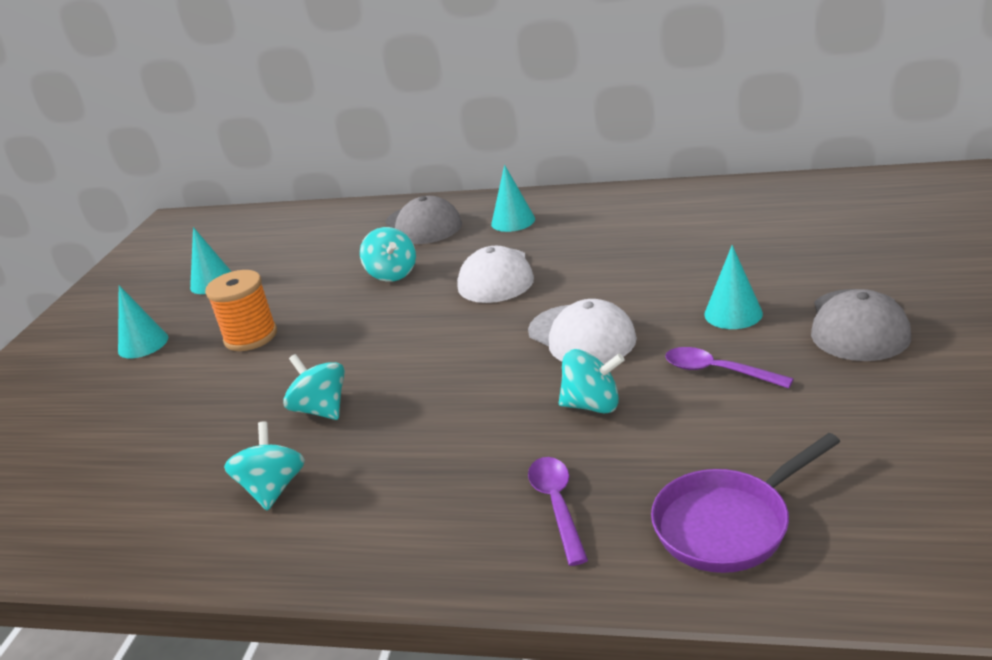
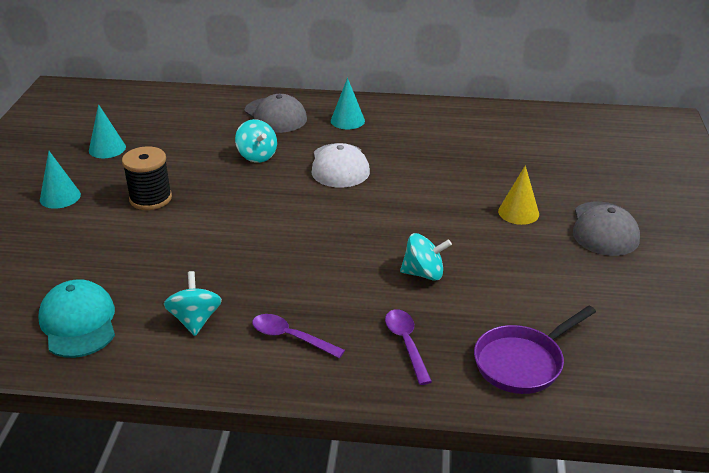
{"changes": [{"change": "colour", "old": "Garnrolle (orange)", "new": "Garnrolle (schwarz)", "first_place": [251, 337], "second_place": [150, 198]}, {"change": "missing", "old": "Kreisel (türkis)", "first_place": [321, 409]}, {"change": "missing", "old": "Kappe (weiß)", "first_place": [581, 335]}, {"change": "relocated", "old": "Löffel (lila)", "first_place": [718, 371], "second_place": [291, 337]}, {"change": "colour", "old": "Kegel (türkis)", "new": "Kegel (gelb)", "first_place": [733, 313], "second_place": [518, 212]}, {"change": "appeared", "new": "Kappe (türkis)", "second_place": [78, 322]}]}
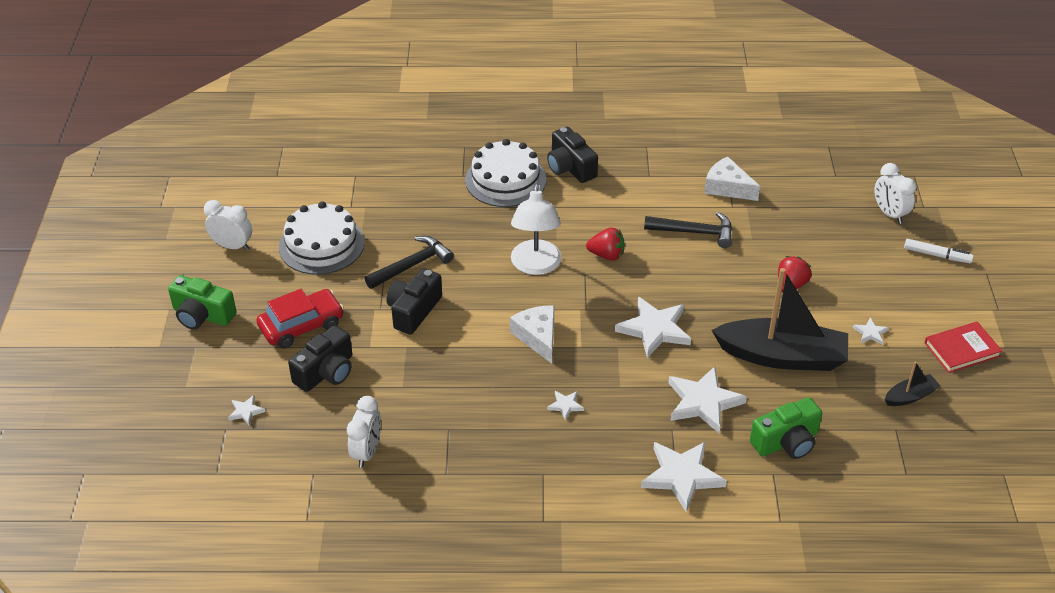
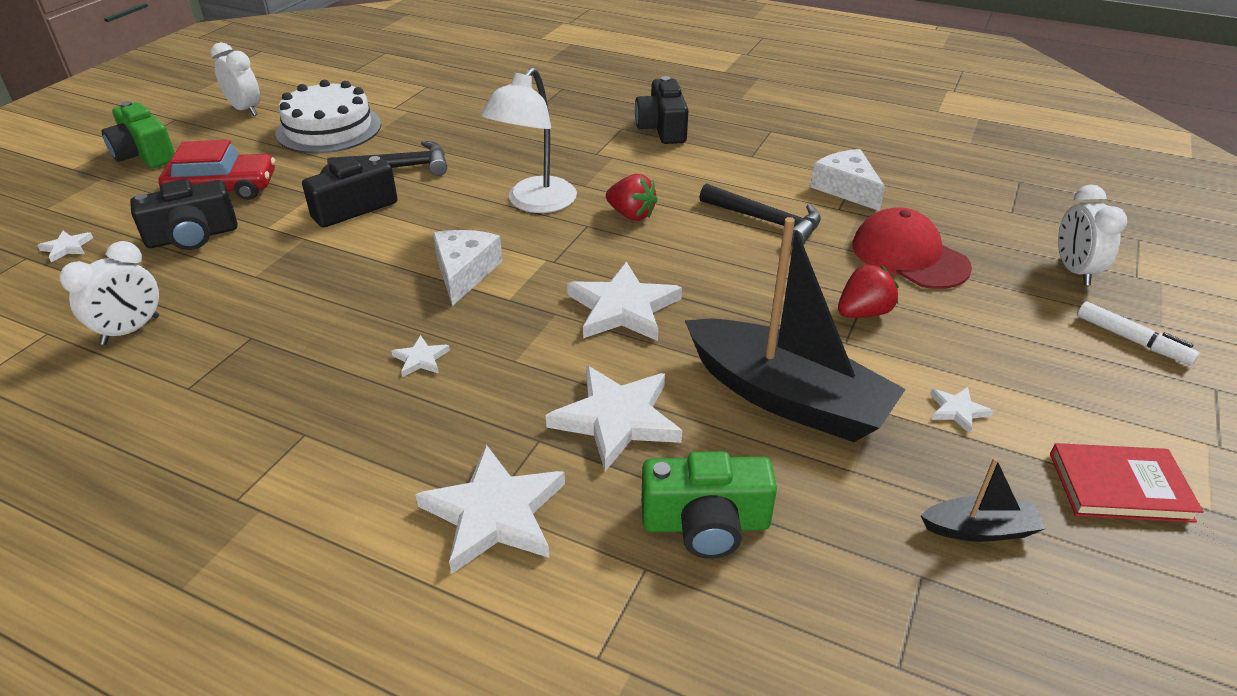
{"changes": [{"change": "missing", "old": "Kuchen (weiß)", "first_place": [505, 180]}, {"change": "appeared", "new": "Kappe (rot)", "second_place": [909, 256]}]}
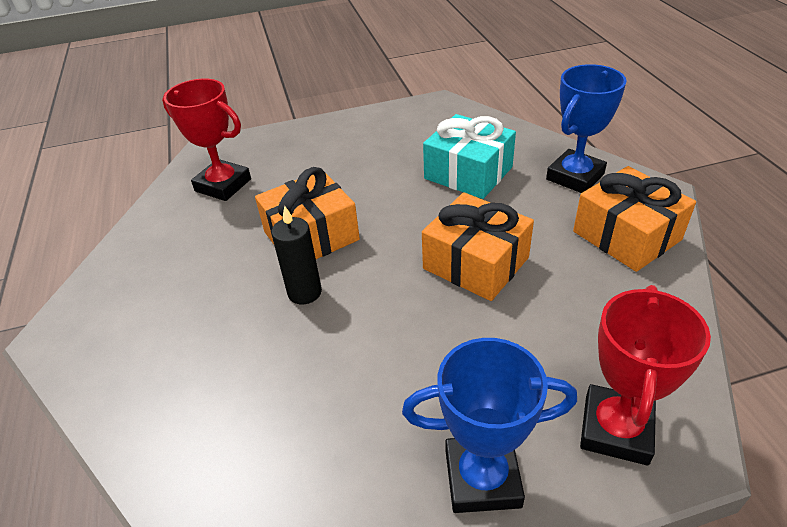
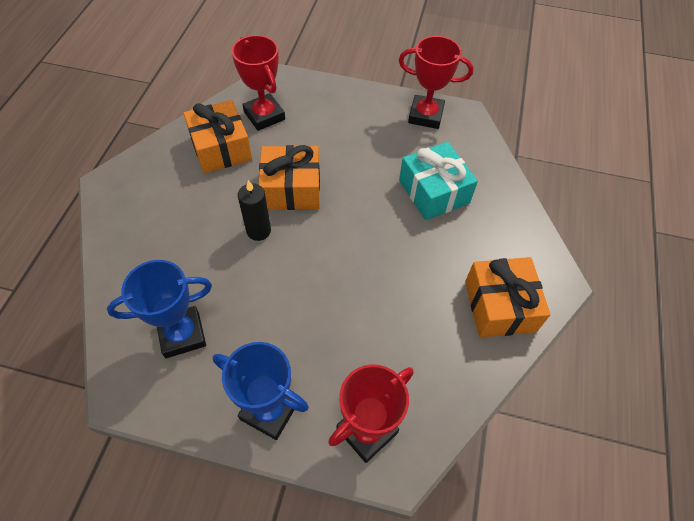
{"changes": [{"change": "relocated", "old": "Geschenk (orange)", "first_place": [475, 263], "second_place": [221, 148]}, {"change": "relocated", "old": "Pokal (blau)", "first_place": [575, 177], "second_place": [182, 334]}, {"change": "appeared", "new": "Pokal (rot)", "second_place": [425, 115]}]}
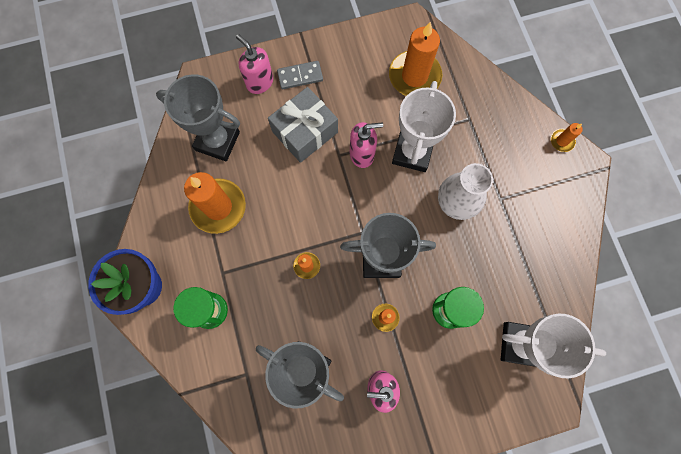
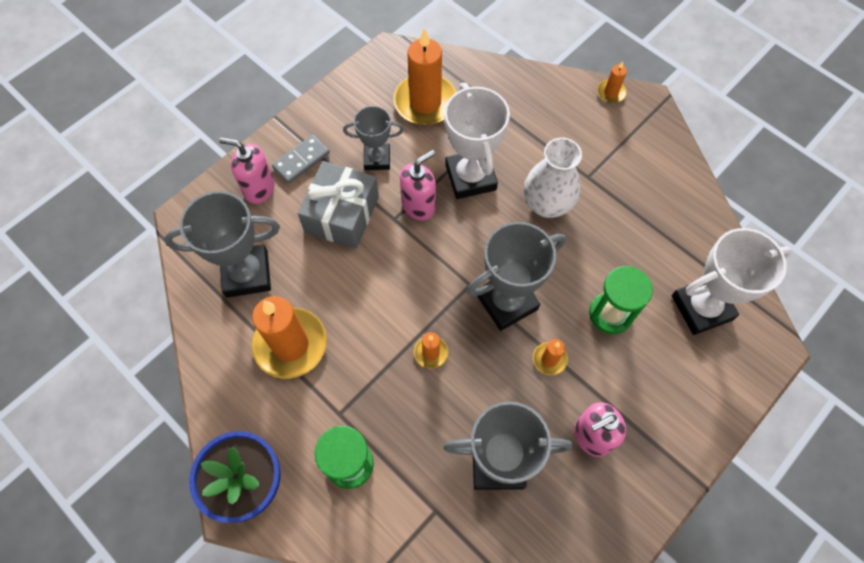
{"changes": [{"change": "appeared", "new": "Pokal (grau)", "second_place": [377, 159]}]}
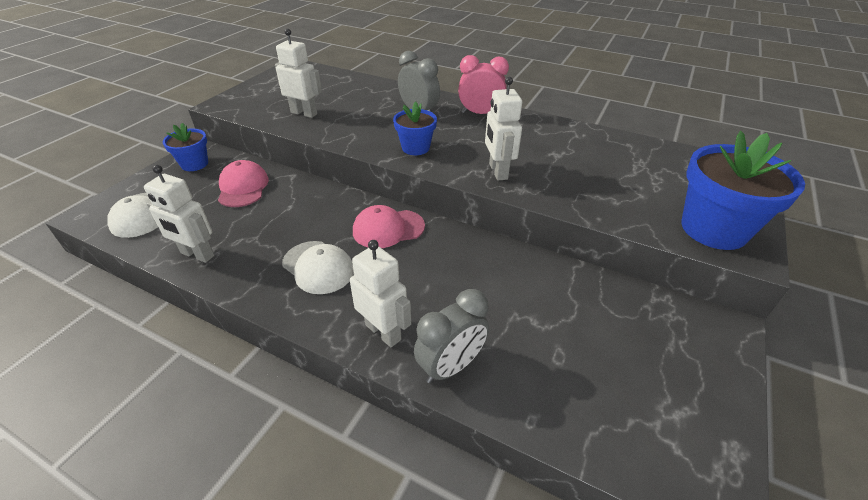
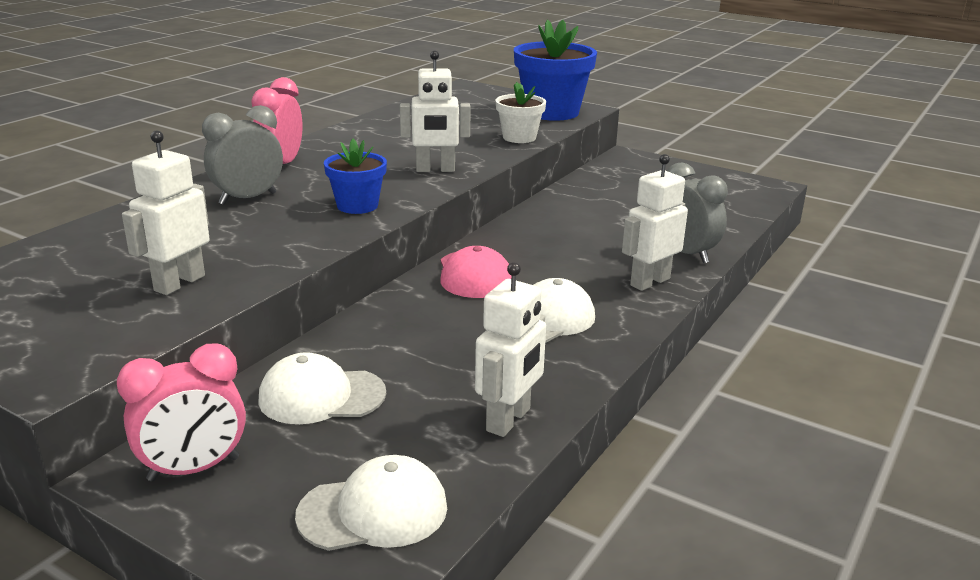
{"changes": [{"change": "exchanged", "old": "Blumentopf (blau)", "new": "Wecker (rosa)", "first_place": [194, 164], "second_place": [194, 469]}, {"change": "colour", "old": "Kappe (rosa)", "new": "Kappe (weiß)", "first_place": [243, 187], "second_place": [321, 396]}, {"change": "appeared", "new": "Blumentopf (weiß)", "second_place": [519, 137]}]}
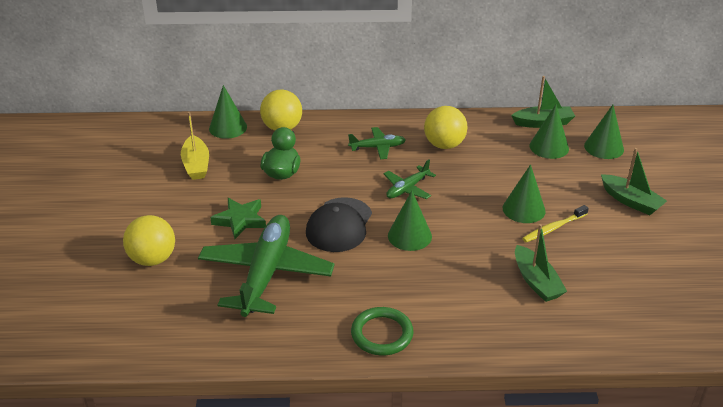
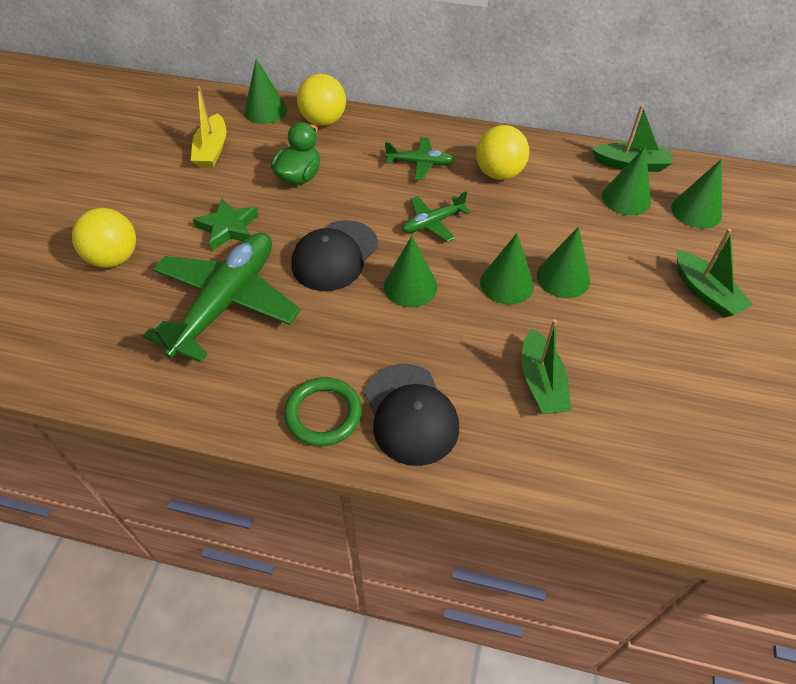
{"changes": [{"change": "missing", "old": "Zahnbürste (gelb)", "first_place": [553, 228]}, {"change": "appeared", "new": "Kappe (schwarz)", "second_place": [410, 414]}, {"change": "appeared", "new": "Kegel (grün)", "second_place": [506, 283]}]}
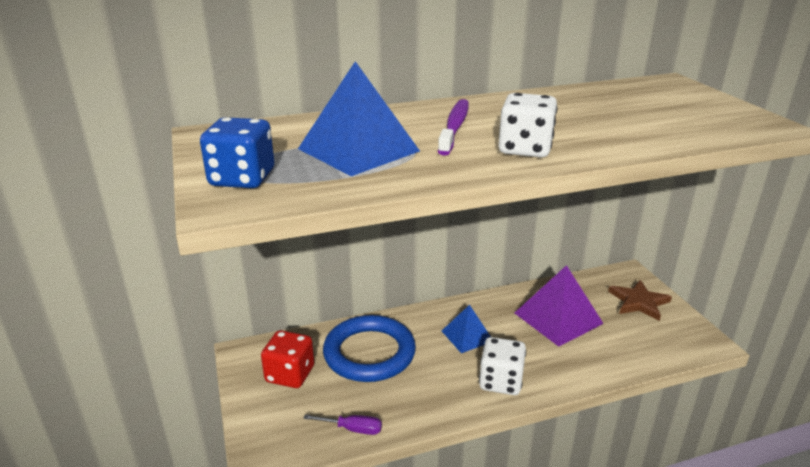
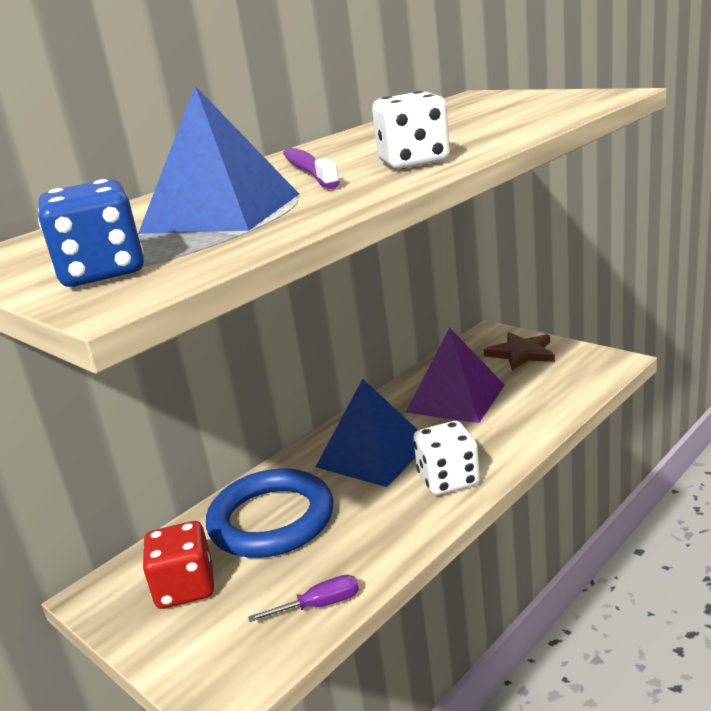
{"changes": [{"change": "size", "old": "Pyramide (blau)", "first_place": [467, 336], "second_place": [373, 454], "factor": 1.69}]}
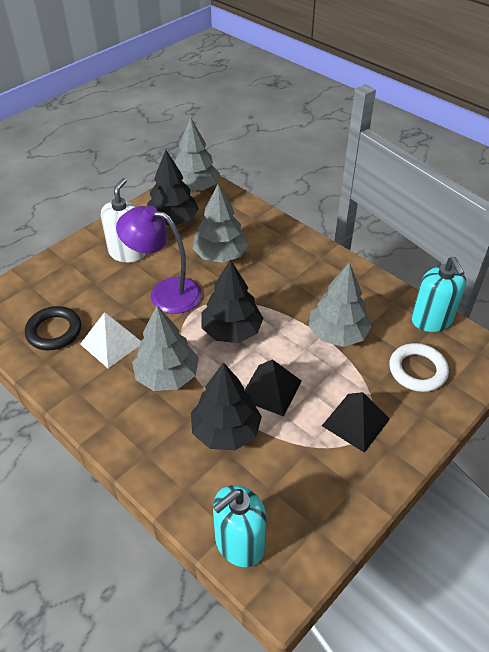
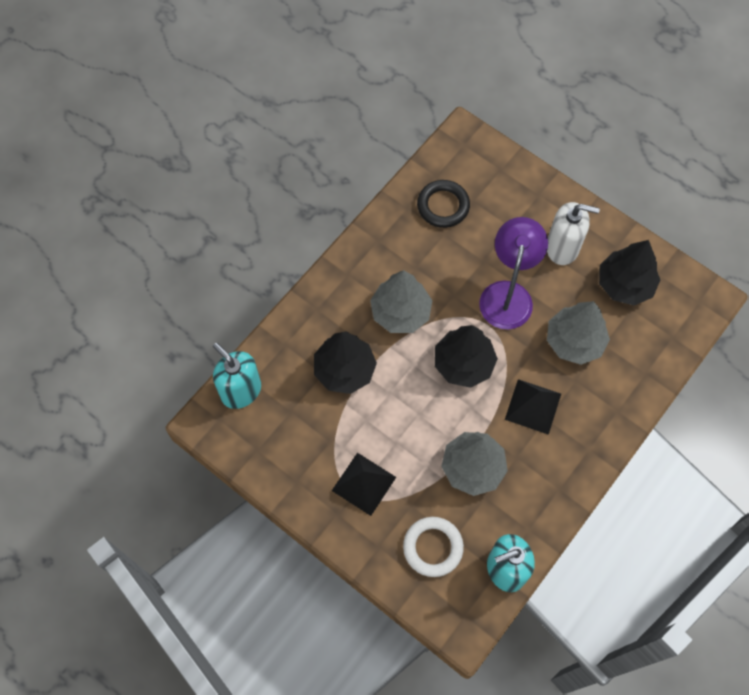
{"changes": [{"change": "missing", "old": "Pyramide (weiß)", "first_place": [111, 343]}, {"change": "missing", "old": "Baum (grau)", "first_place": [195, 188]}, {"change": "relocated", "old": "Pyramide (schwarz)", "first_place": [270, 390], "second_place": [533, 406]}]}
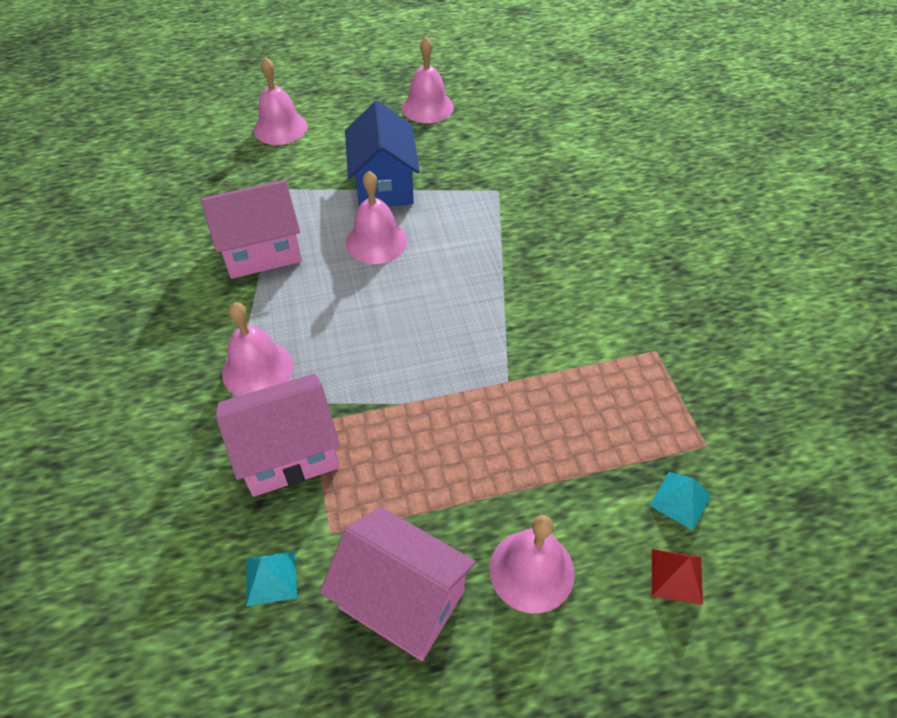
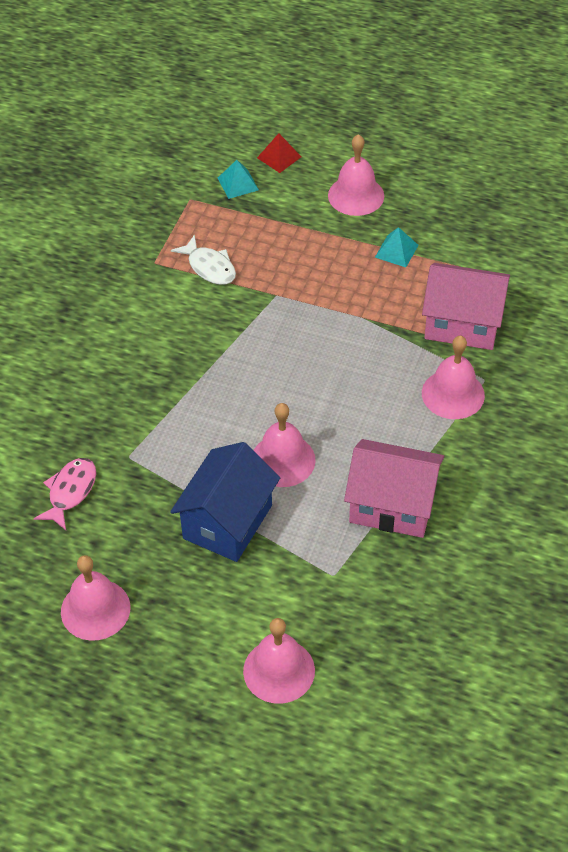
{"changes": [{"change": "relocated", "old": "Pyramide (türkis)", "first_place": [271, 577], "second_place": [396, 251]}, {"change": "missing", "old": "Haus (rosa)", "first_place": [402, 599]}, {"change": "appeared", "new": "Fisch (rosa)", "second_place": [70, 492]}, {"change": "appeared", "new": "Fisch (weiß)", "second_place": [209, 267]}]}
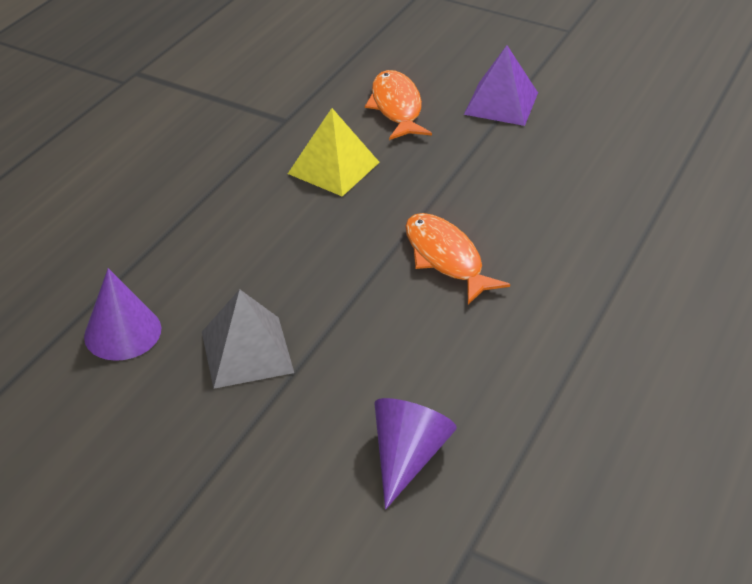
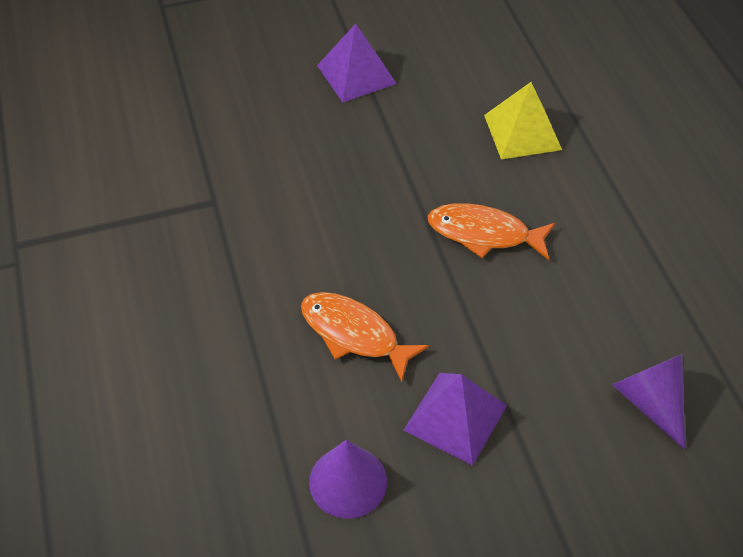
{"changes": [{"change": "colour", "old": "Pyramide (grau)", "new": "Pyramide (lila)", "first_place": [246, 351], "second_place": [455, 417]}, {"change": "relocated", "old": "Pyramide (gelb)", "first_place": [333, 168], "second_place": [522, 132]}, {"change": "relocated", "old": "Fisch (orange)", "first_place": [396, 107], "second_place": [354, 334]}]}
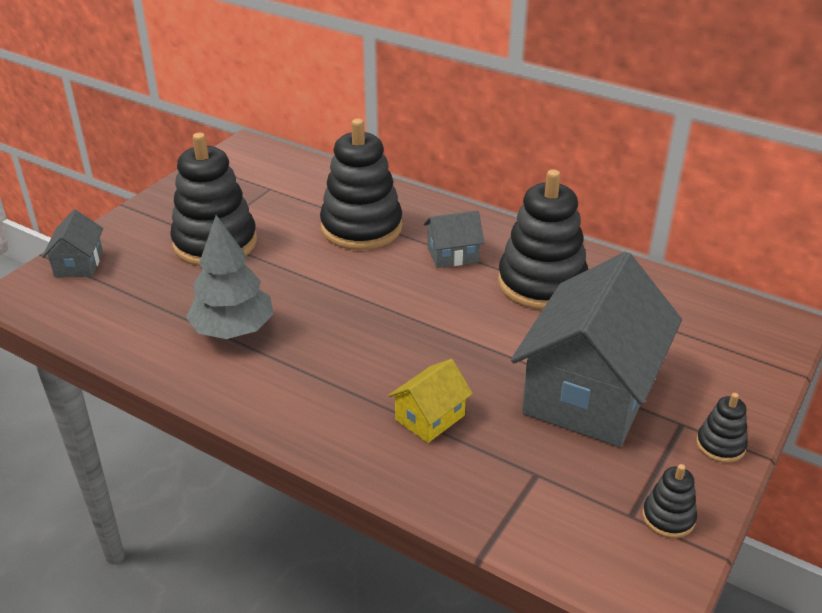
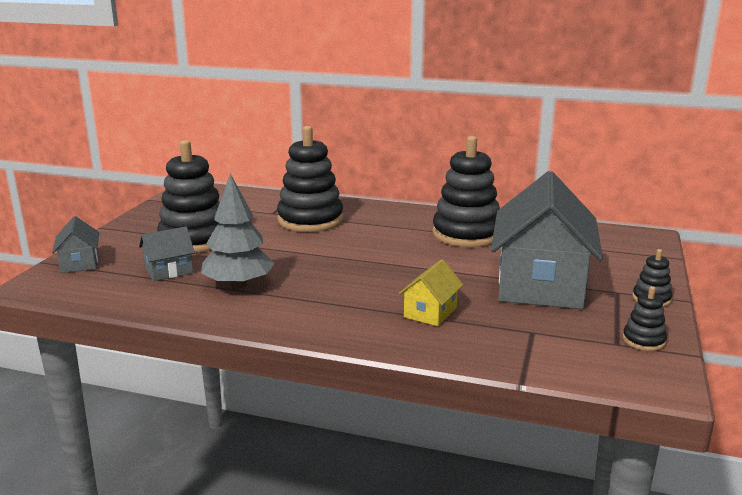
{"changes": [{"change": "relocated", "old": "Haus (grau)", "first_place": [453, 254], "second_place": [169, 271]}]}
